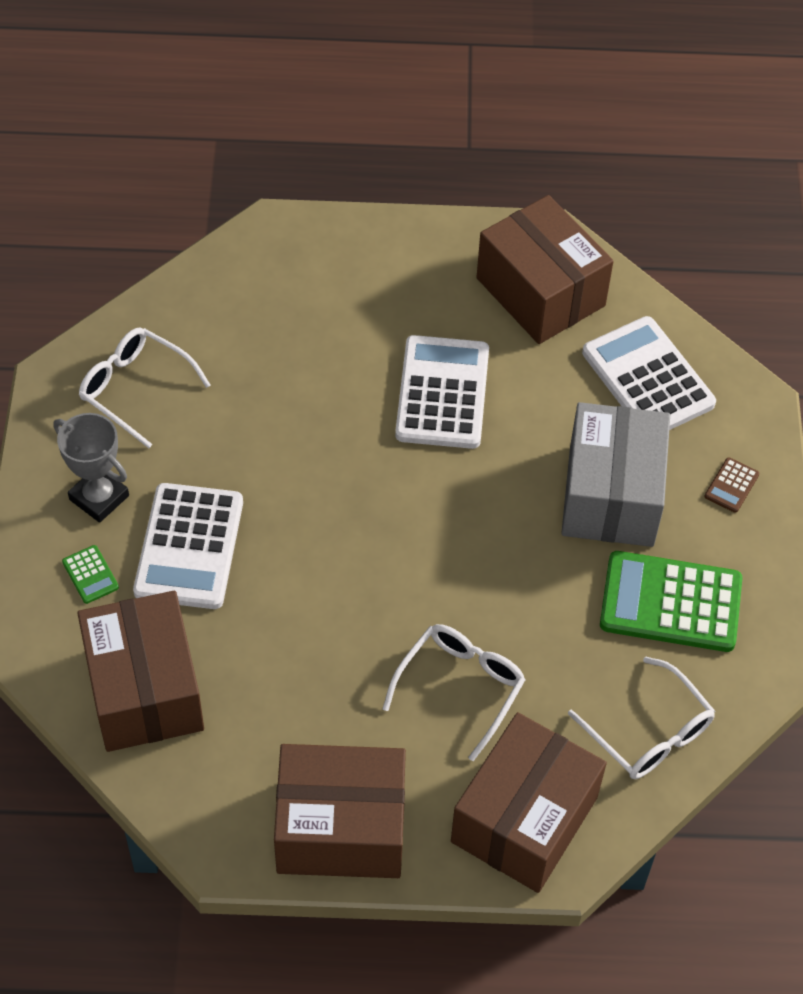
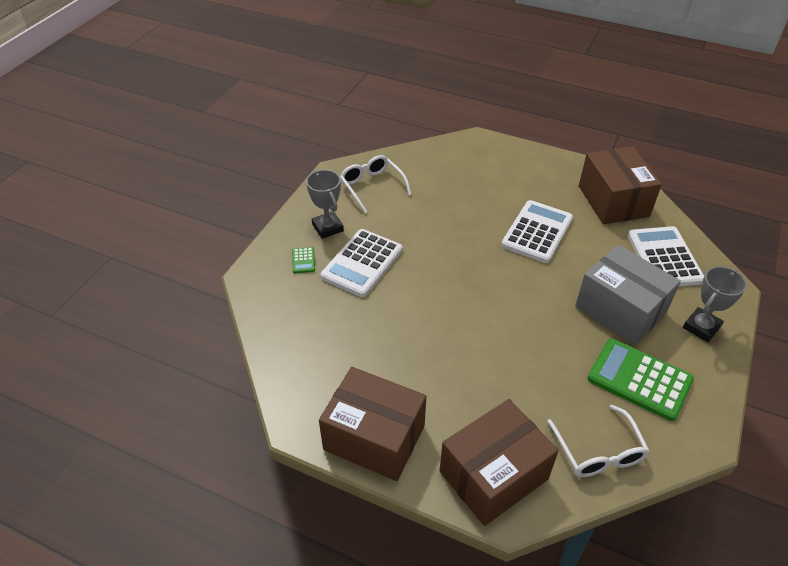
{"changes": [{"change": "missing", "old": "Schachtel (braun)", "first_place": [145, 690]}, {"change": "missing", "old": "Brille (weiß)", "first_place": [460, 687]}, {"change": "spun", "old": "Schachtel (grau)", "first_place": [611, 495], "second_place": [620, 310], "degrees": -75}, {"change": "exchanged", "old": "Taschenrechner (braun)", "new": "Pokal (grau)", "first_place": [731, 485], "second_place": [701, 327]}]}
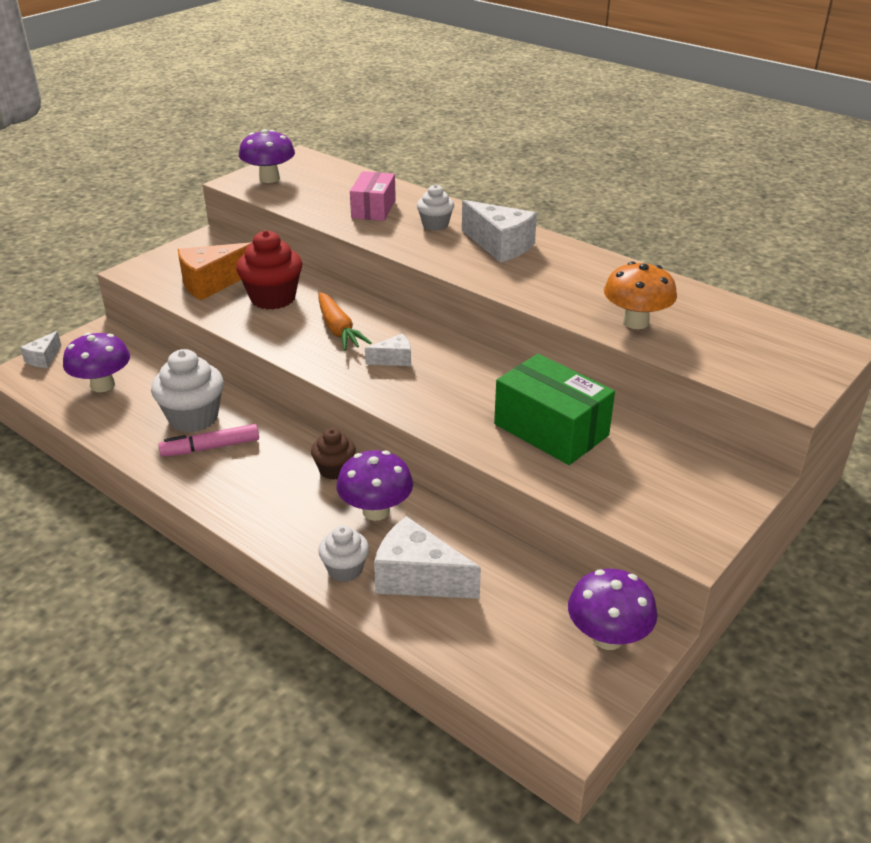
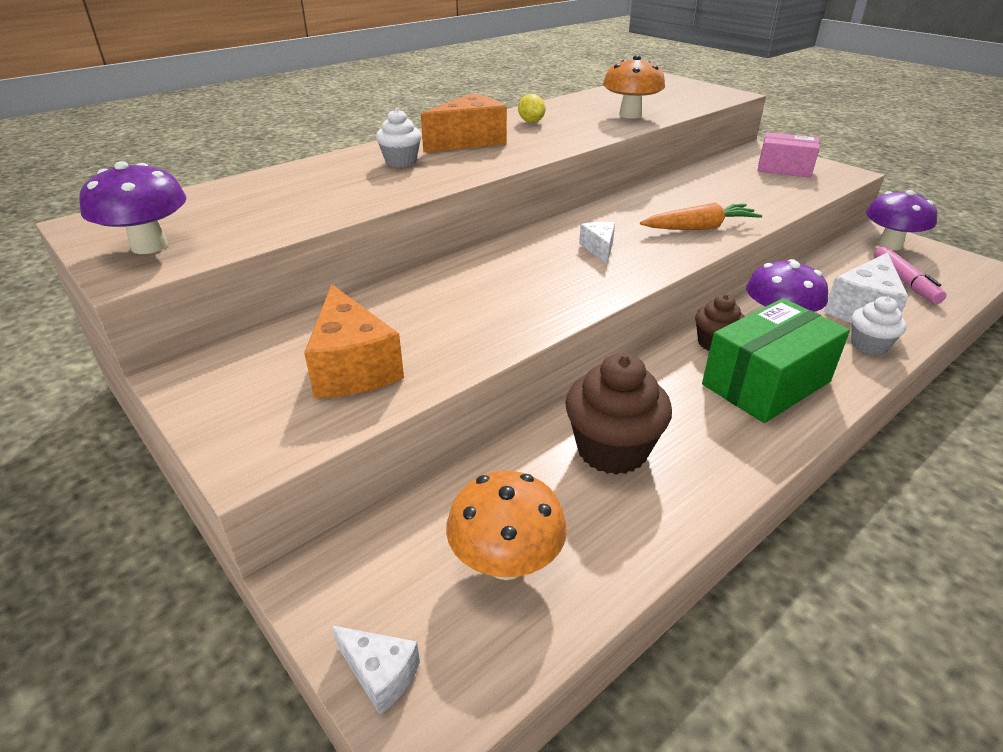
{"changes": [{"change": "colour", "old": "Pilz (lila)", "new": "Pilz (orange)", "first_place": [103, 385], "second_place": [506, 562]}, {"change": "colour", "old": "Muffin (weiß)", "new": "Muffin (braun)", "first_place": [193, 418], "second_place": [612, 450]}, {"change": "relocated", "old": "Filzstift (rosa)", "first_place": [210, 447], "second_place": [904, 282]}, {"change": "missing", "old": "Muffin (rot)", "first_place": [273, 298]}, {"change": "relocated", "old": "Karotte (orange)", "first_place": [338, 330], "second_place": [700, 228]}, {"change": "relocated", "old": "Schachtel (rosa)", "first_place": [373, 209], "second_place": [784, 169]}, {"change": "colour", "old": "Käse (weiß)", "new": "Käse (orange)", "first_place": [500, 245], "second_place": [469, 141]}, {"change": "relocated", "old": "Schachtel (grün)", "first_place": [551, 430], "second_place": [766, 383]}, {"change": "appeared", "new": "Zitrone (gelb)", "second_place": [531, 122]}]}
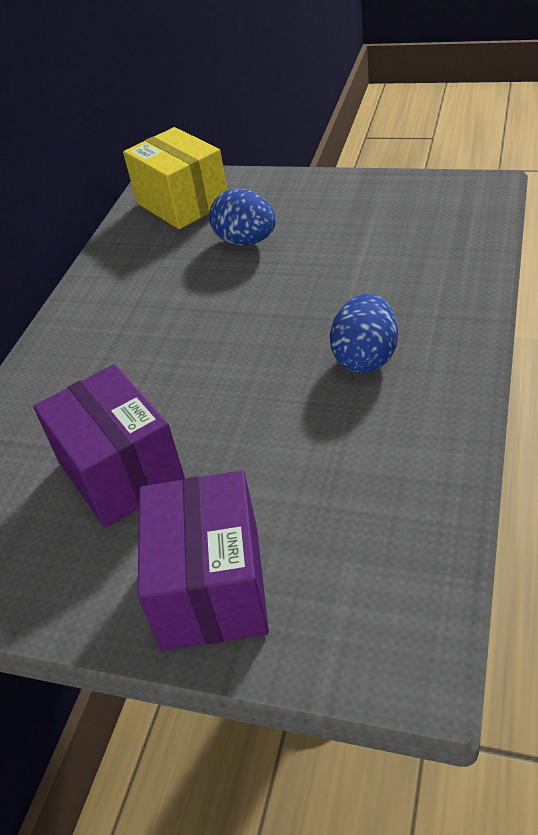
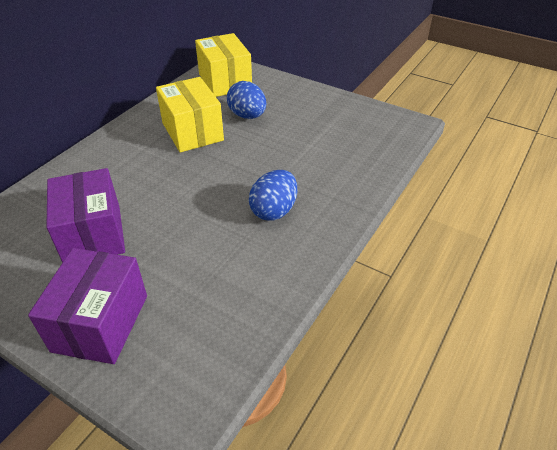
{"changes": [{"change": "appeared", "new": "Schachtel (gelb)", "second_place": [192, 132]}]}
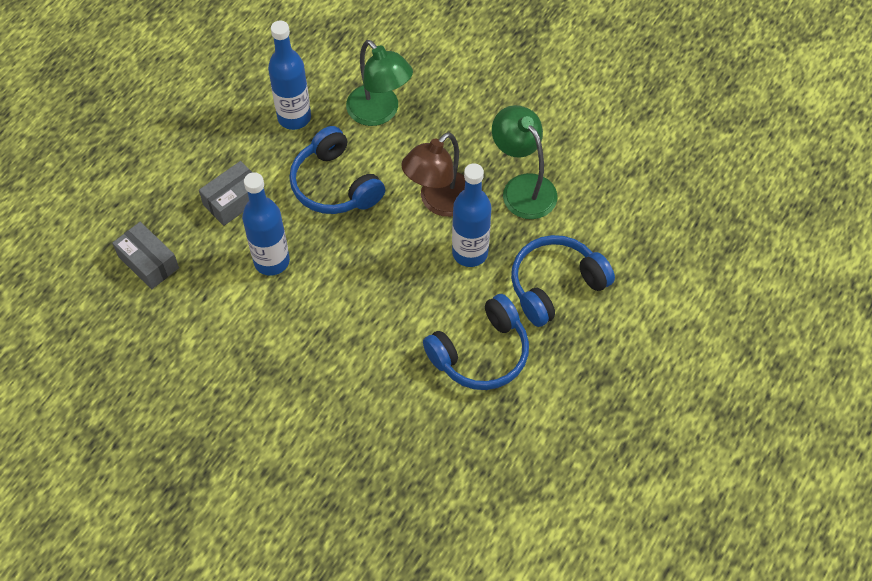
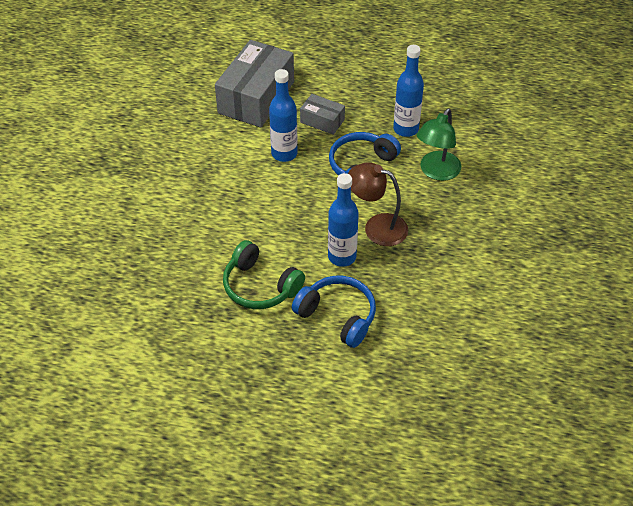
{"changes": [{"change": "size", "old": "Schachtel (grau)", "first_place": [148, 262], "second_place": [256, 97], "factor": 2.02}, {"change": "colour", "old": "Kopfhörer (blau)", "new": "Kopfhörer (grün)", "first_place": [481, 353], "second_place": [260, 286]}, {"change": "missing", "old": "Lampe (grün)", "first_place": [522, 188]}]}
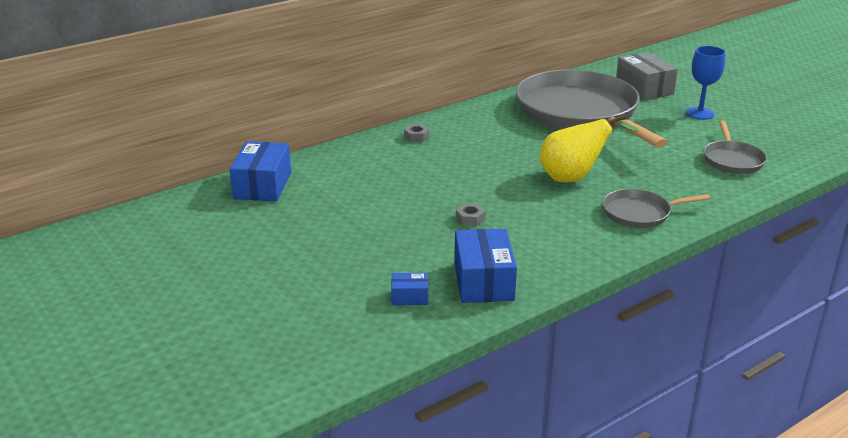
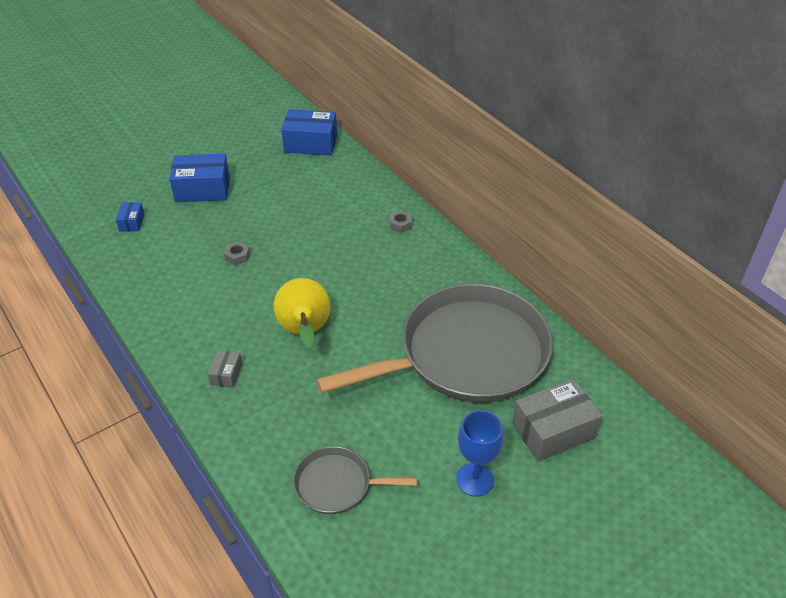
{"changes": [{"change": "relocated", "old": "Schachtel (blau)", "first_place": [483, 281], "second_place": [202, 189]}, {"change": "exchanged", "old": "Pfanne (grau)", "new": "Schachtel (grau)", "first_place": [640, 213], "second_place": [226, 374]}]}
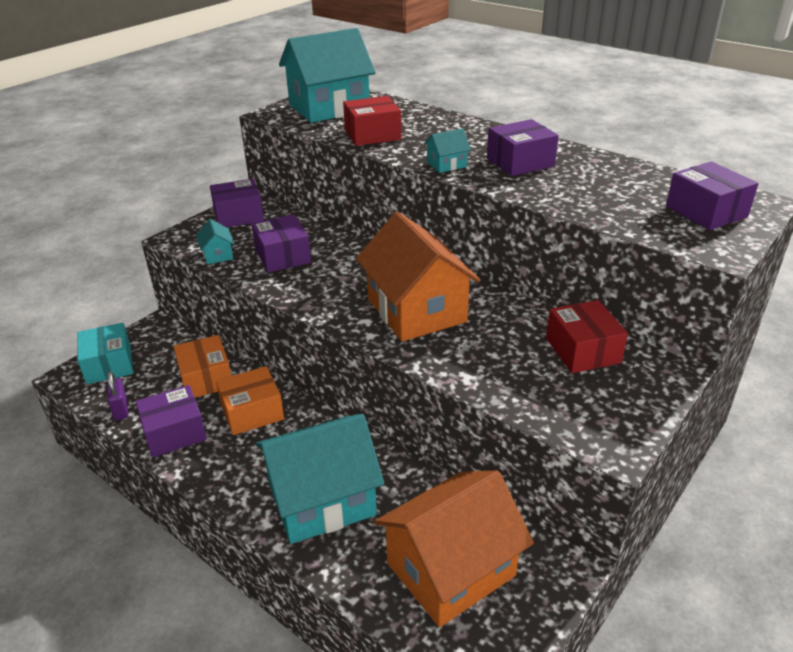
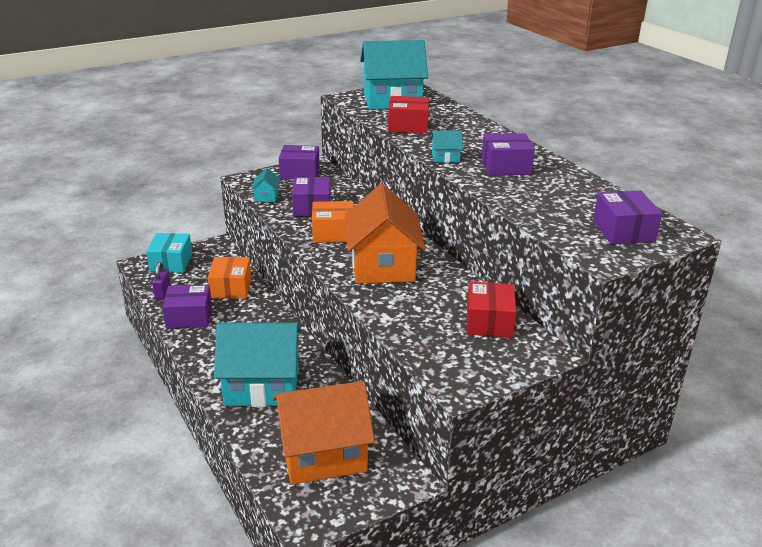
{"changes": [{"change": "relocated", "old": "Schachtel (orange)", "first_place": [252, 412], "second_place": [333, 233]}]}
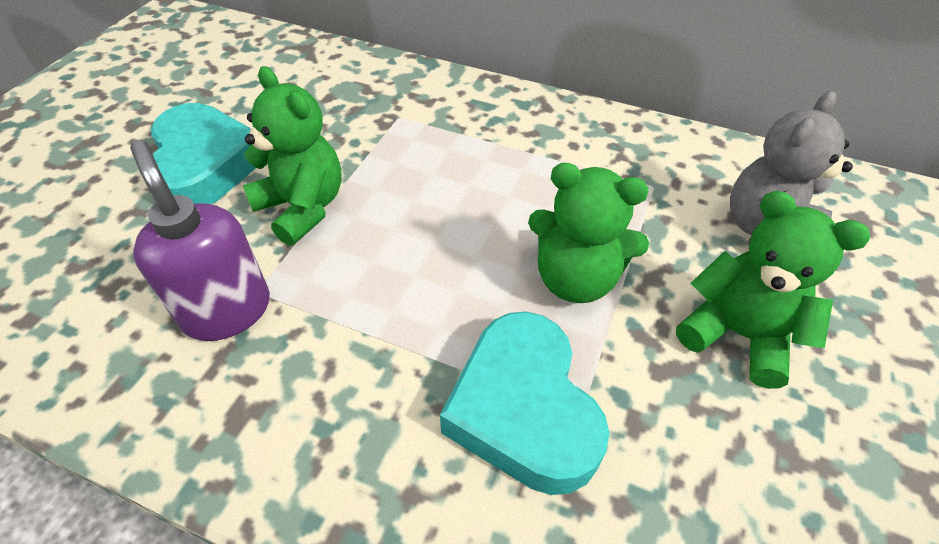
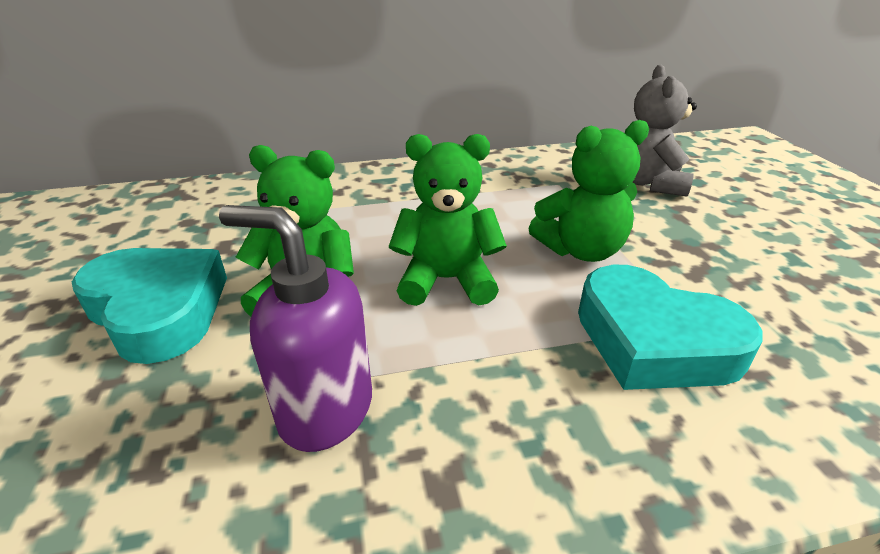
{"changes": [{"change": "relocated", "old": "Teddybär (grün)", "first_place": [737, 334], "second_place": [446, 280]}]}
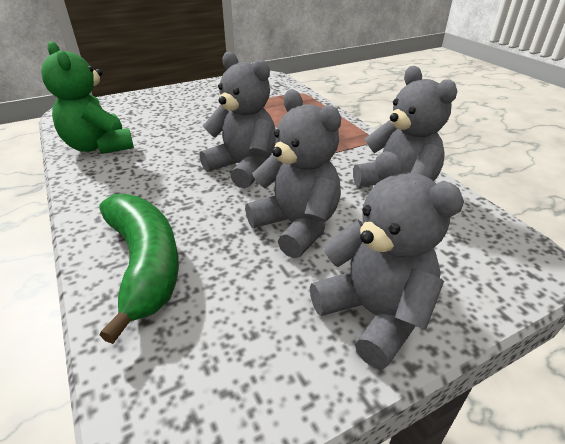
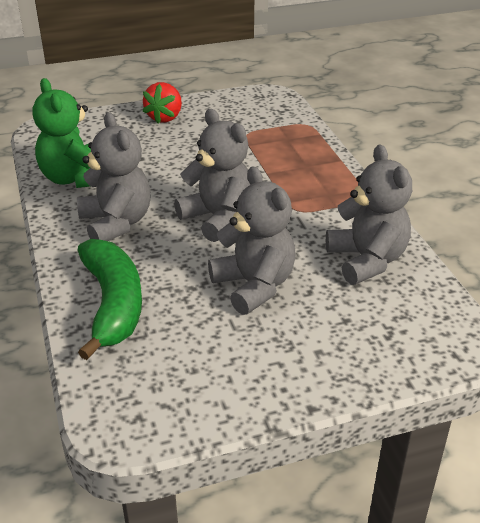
{"changes": [{"change": "relocated", "old": "Teddybär (grau)", "first_place": [374, 314], "second_place": [116, 223]}, {"change": "appeared", "new": "Erdbeere (rot)", "second_place": [165, 117]}]}
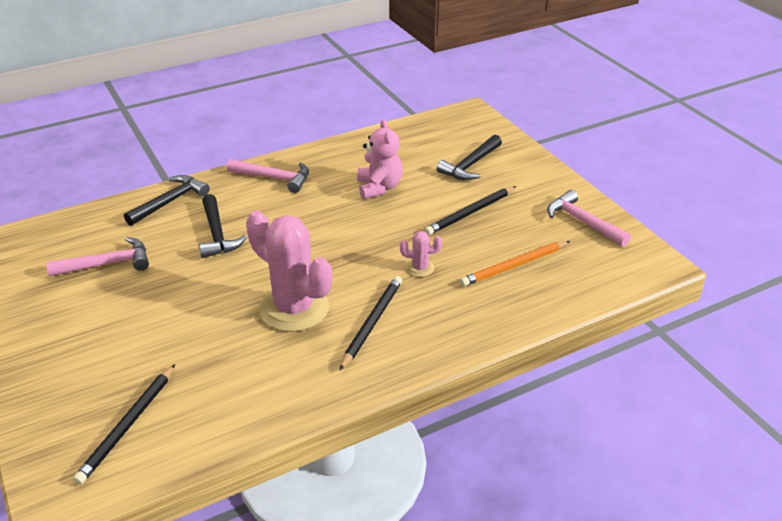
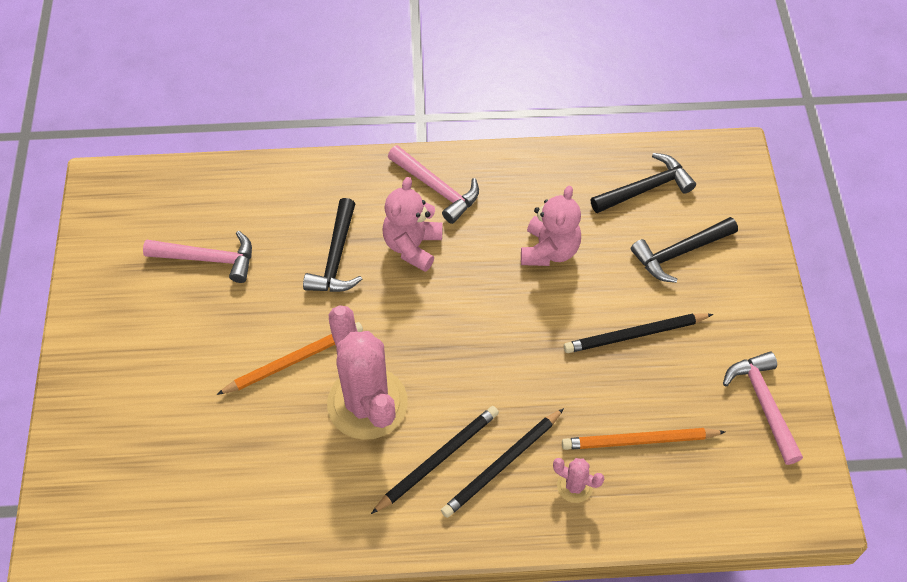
{"changes": [{"change": "relocated", "old": "Bleistift (schwarz)", "first_place": [128, 425], "second_place": [502, 465]}, {"change": "relocated", "old": "Hammer (schwarz)", "first_place": [170, 202], "second_place": [645, 188]}, {"change": "relocated", "old": "Kaktus (rosa)", "first_place": [420, 268], "second_place": [574, 486]}, {"change": "appeared", "new": "Bleistift (orange)", "second_place": [294, 360]}, {"change": "appeared", "new": "Teddybär (rosa)", "second_place": [412, 246]}]}
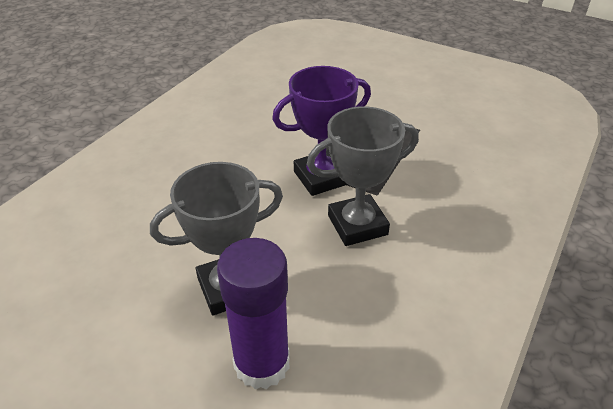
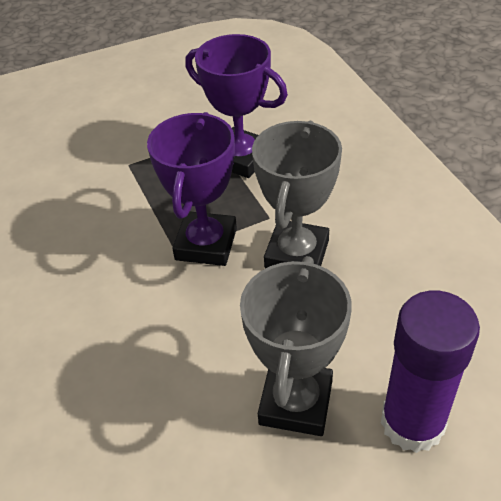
{"changes": [{"change": "appeared", "new": "Pokal (lila)", "second_place": [241, 158]}]}
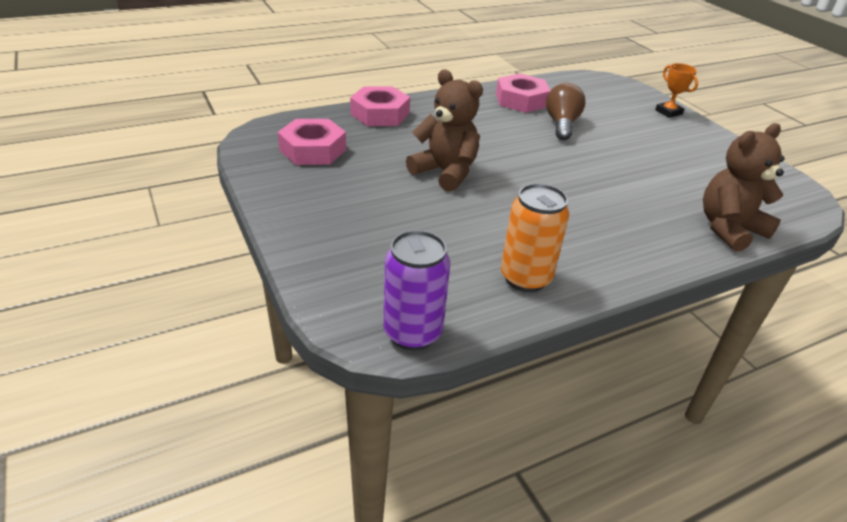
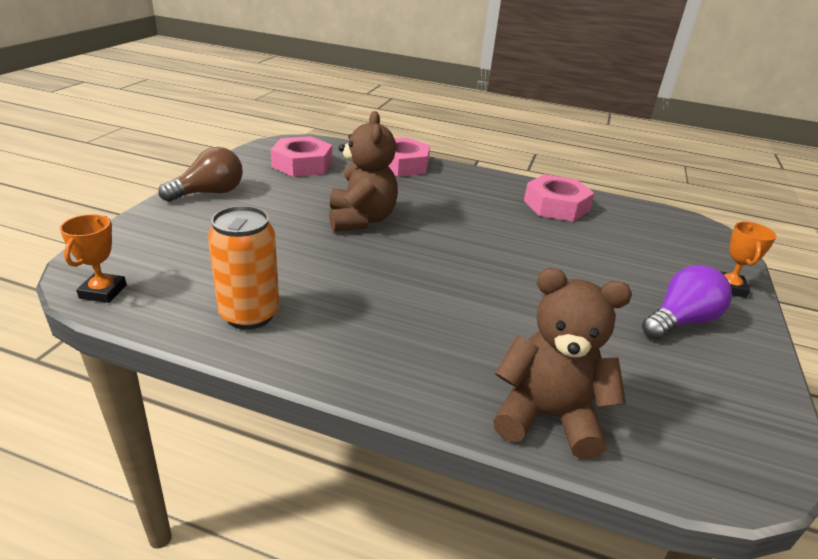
{"changes": [{"change": "exchanged", "old": "Dose (lila)", "new": "Pokal (orange)", "first_place": [412, 333], "second_place": [103, 292]}, {"change": "relocated", "old": "Glühbirne (braun)", "first_place": [561, 124], "second_place": [209, 193]}, {"change": "appeared", "new": "Glühbirne (lila)", "second_place": [680, 321]}]}
